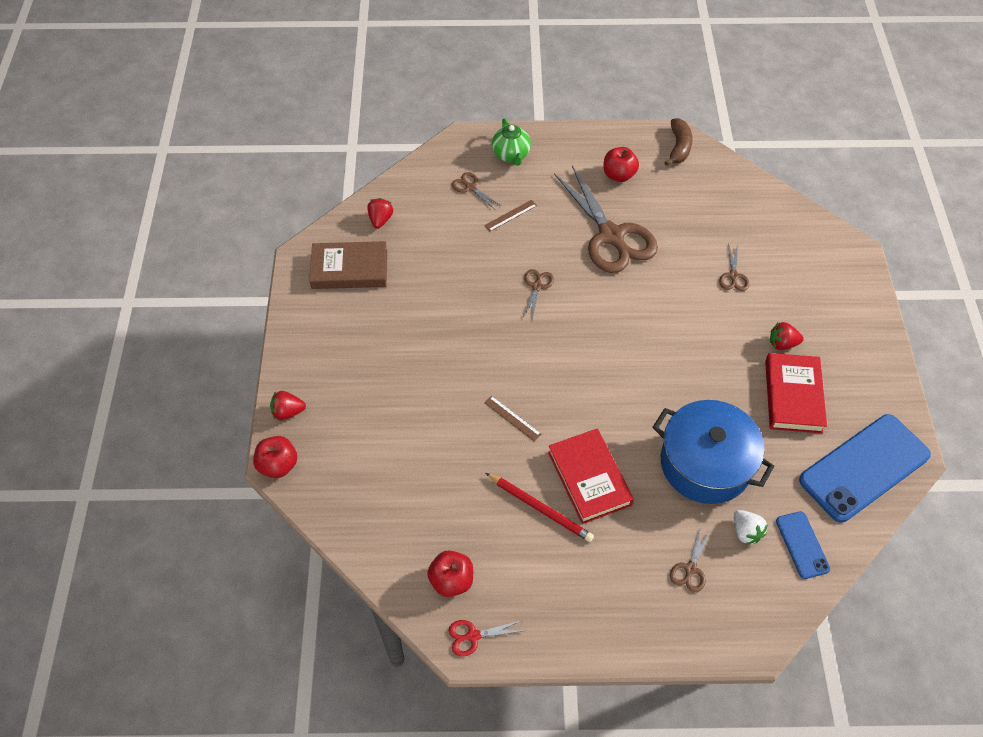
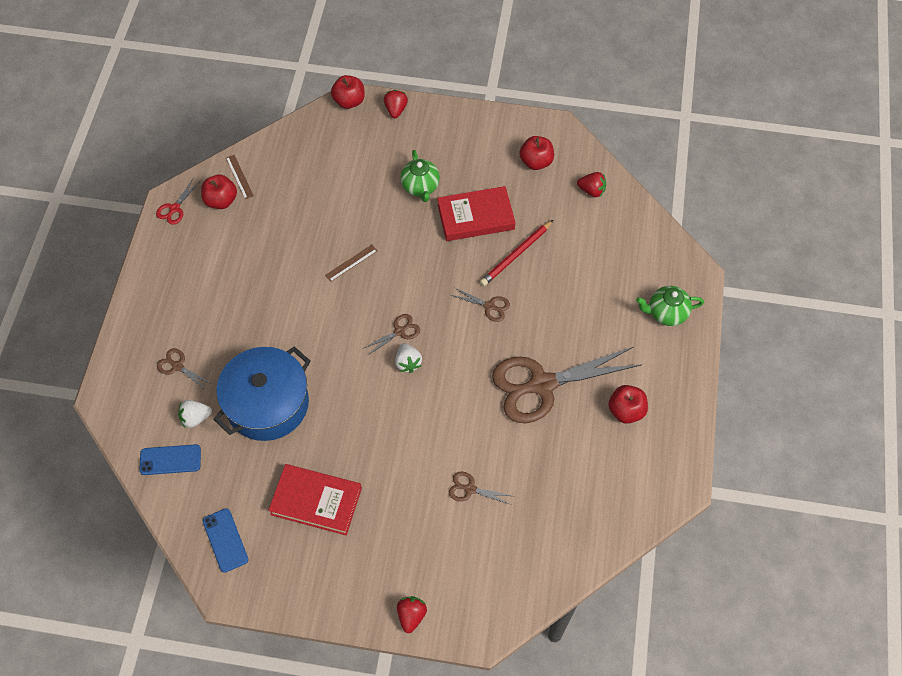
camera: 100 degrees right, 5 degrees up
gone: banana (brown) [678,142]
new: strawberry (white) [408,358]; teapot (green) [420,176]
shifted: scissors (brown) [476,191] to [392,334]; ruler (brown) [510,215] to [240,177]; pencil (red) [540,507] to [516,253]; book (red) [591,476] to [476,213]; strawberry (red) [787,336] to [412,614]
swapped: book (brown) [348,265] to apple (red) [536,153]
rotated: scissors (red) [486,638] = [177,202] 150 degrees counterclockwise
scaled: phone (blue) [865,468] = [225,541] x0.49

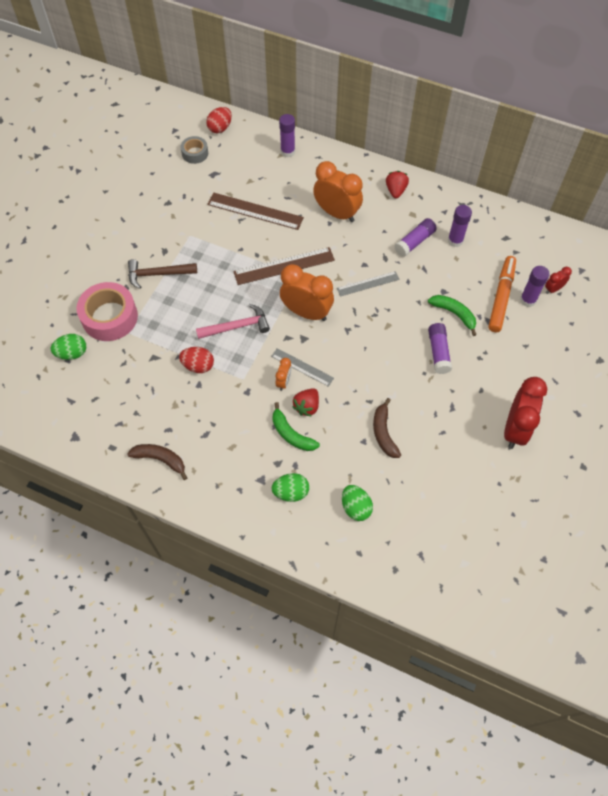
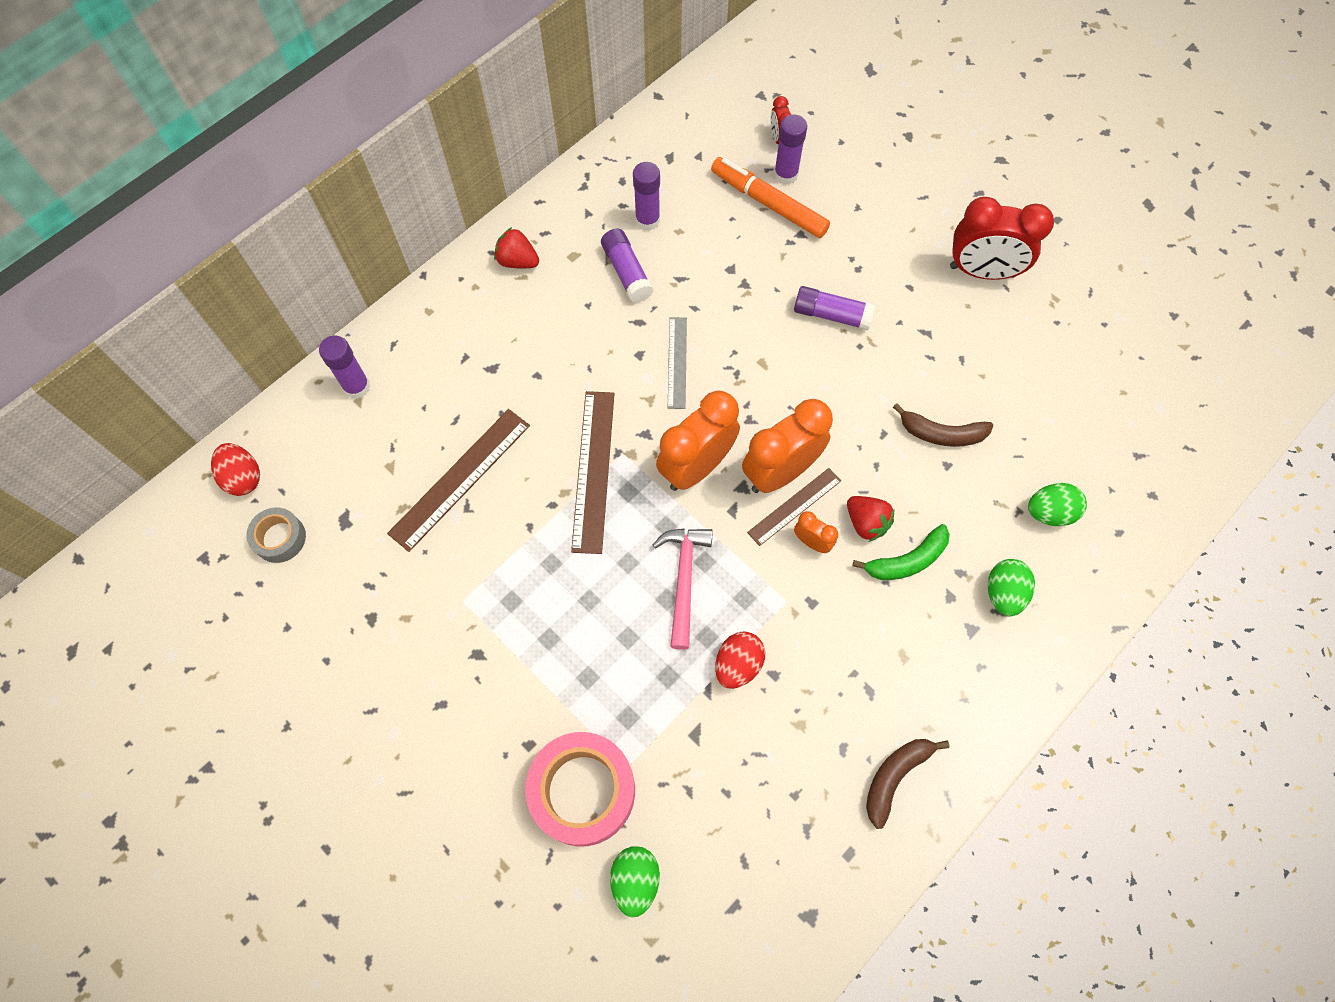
camera: 70 degrees left, 5 degrees up
gone: hammer (brown) [162,274]; banana (green) [452,315]
shifted: clock (orange) [338,191] to [787,446]
repainted: ruler (grey) [302,367] to ruler (brown) [794,507]
rotated: clock (red) [525,413] = [1002,238] 150 degrees clockwise

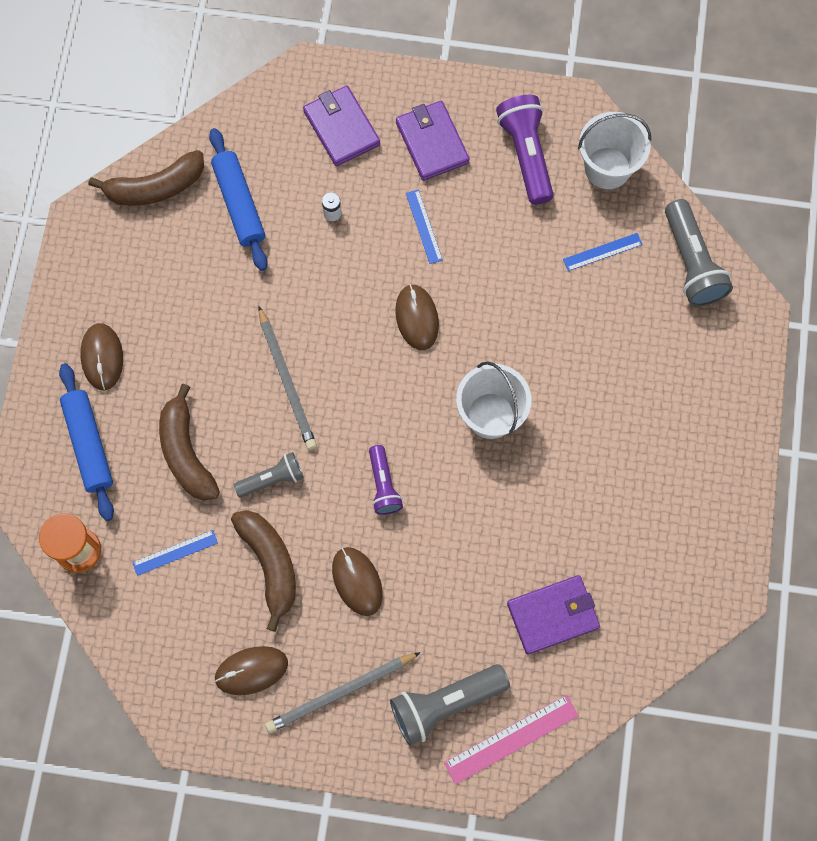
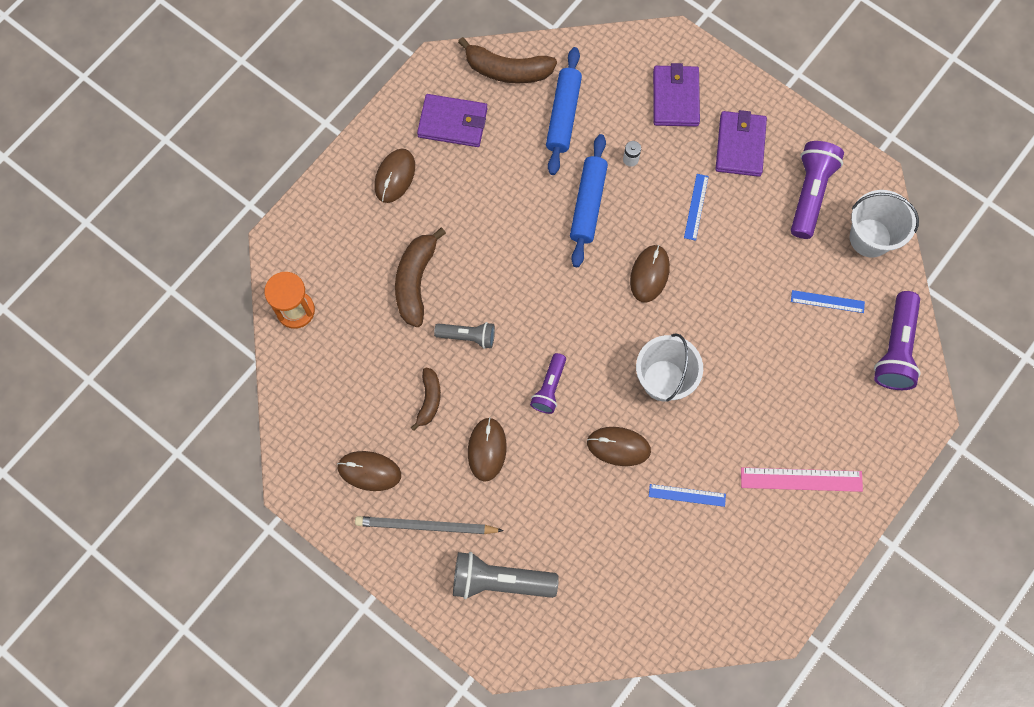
camera: 30 degrees right, 0 degrees up
gone: pencil (grey) [287,378]
new: mouse (brown) [619,446]
shifted: rolling pin (blue) [86,442] to [589,200]; ruler (blue) [175,553] to [687,495]; ruler (pink) [511,739] to [802,479]; wallet (purple) [553,615] to [452,120]
repainted: flashlight (grey) [699,253] to flashlight (purple) [897,340]
scaled: banana (brown) [263,571] = [426,399] x0.60

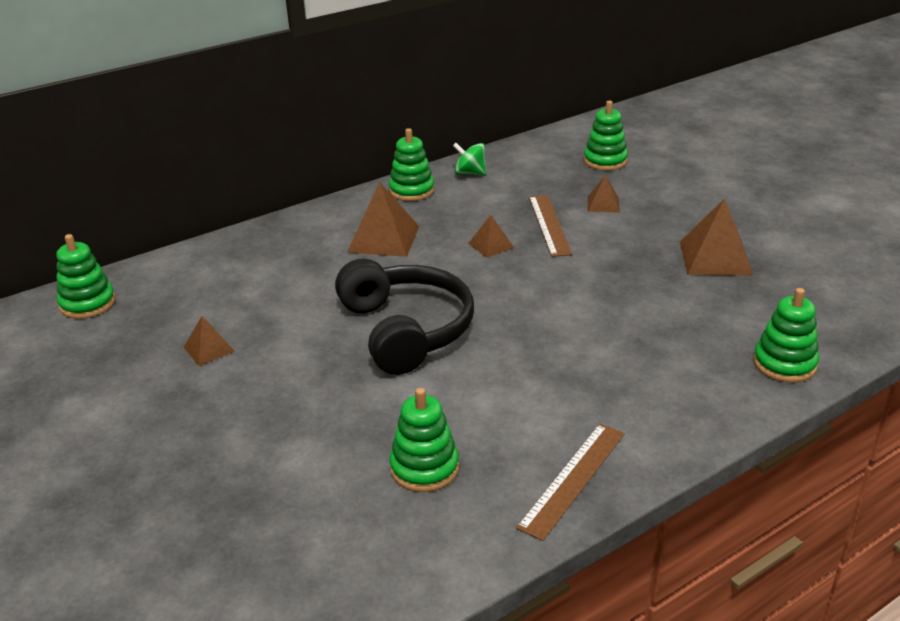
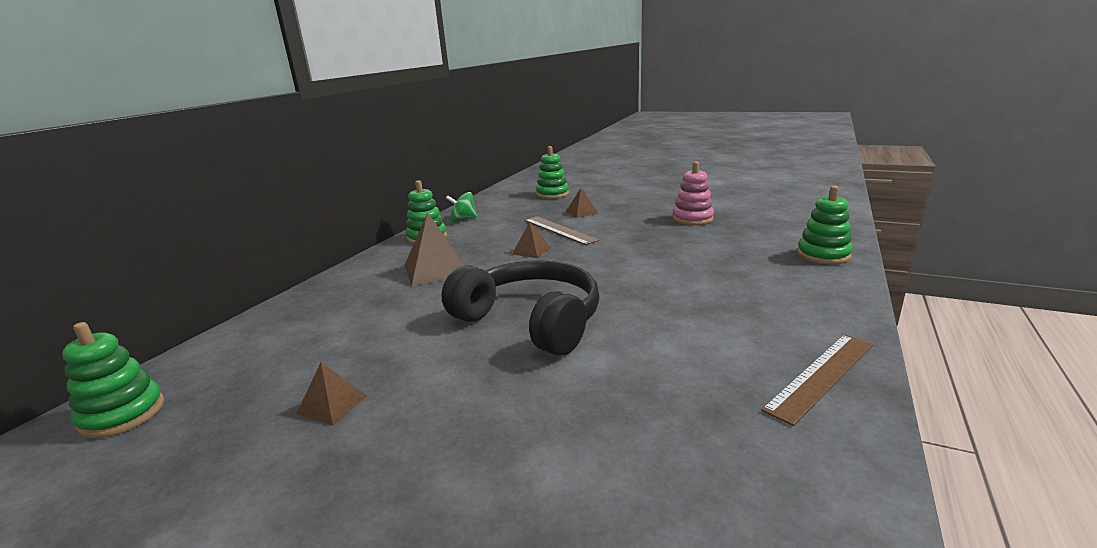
camera: 30 degrees left, 10 degrees down
gone: stacking toy (green) [424,440]
swapped: pyramid (brown) [717,237] to stacking toy (pink) [693,193]
rotated: ruler (brown) [570,482] = [817,380] 45 degrees clockwise

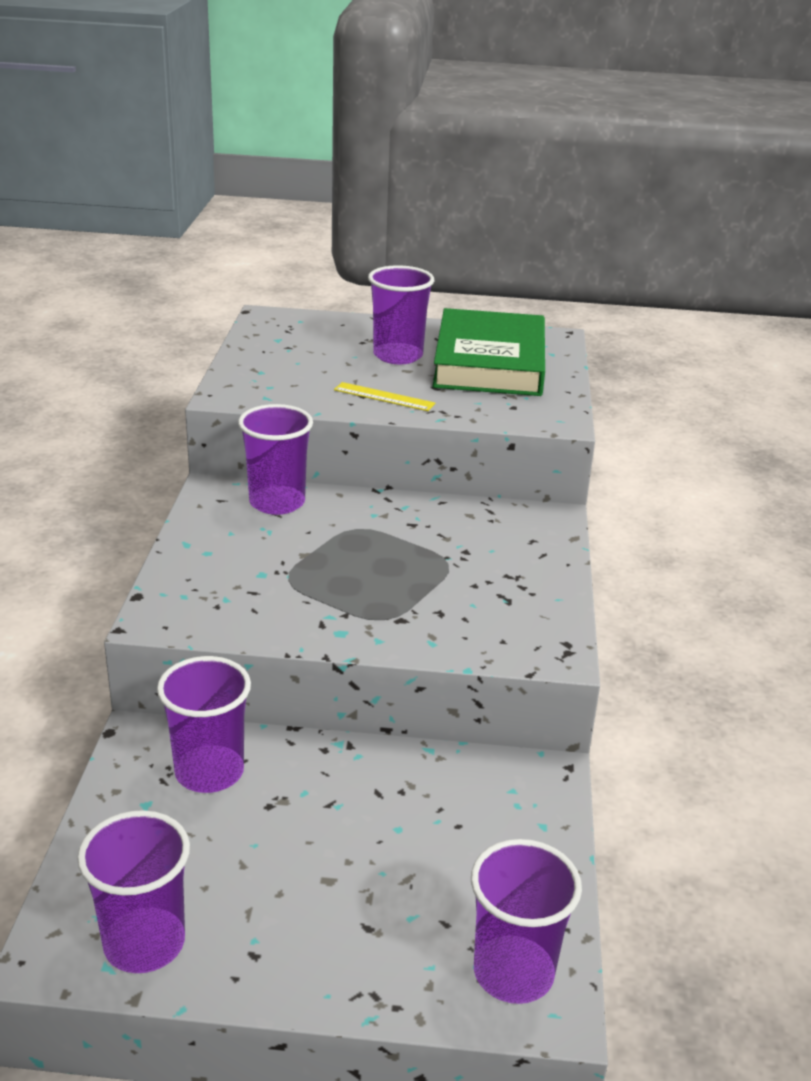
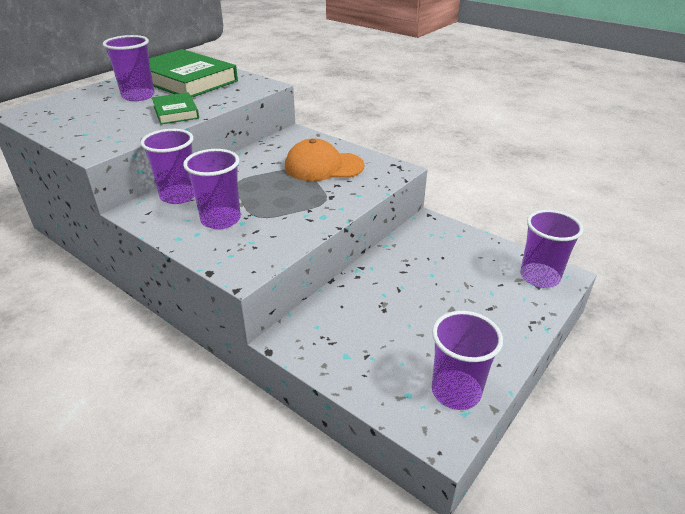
camera: 55 degrees left, 5 degrees up
new: cap (orange) [324,159]
shifted: cup (purple) [204,724] to [212,189]
swapped: ruler (yellow) [384,396] to book (green) [175,108]

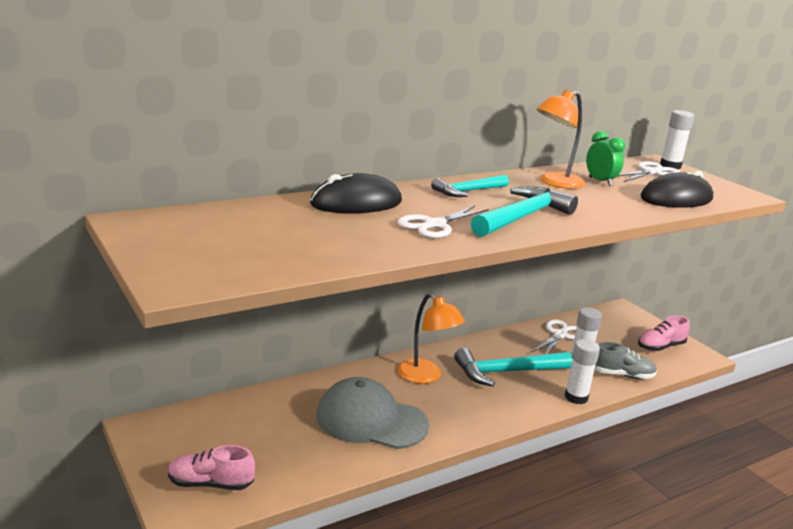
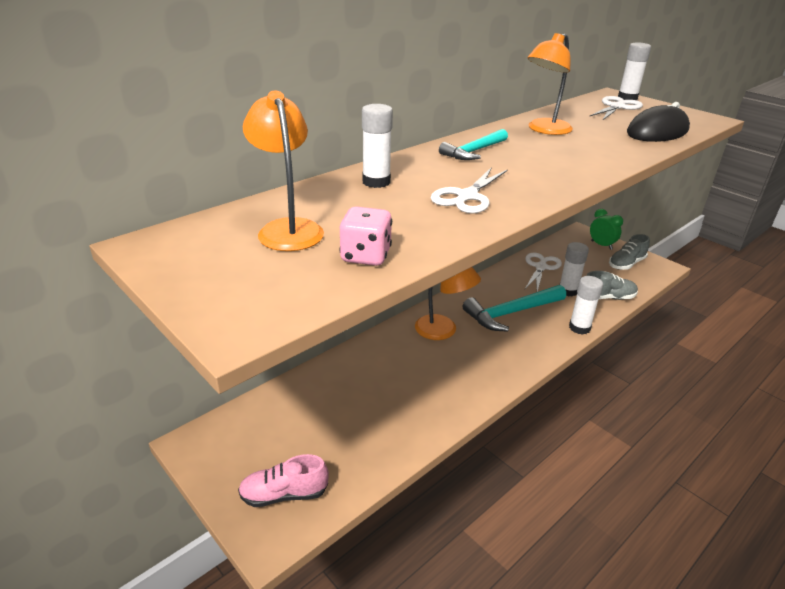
camera: 10 degrees left, 10 degrees up
gone: cap (grey) [372,413]; hammer (turquoise) [524,212]
new: lamp (orange) [283,170]; dice (pink) [365,236]
shifted: clock (green) [605,158] to [606,229]
swapped: mouse (black) [356,193] to glue stick (white) [377,146]
repainted: shoe (pink) [664,333] to shoe (grey) [629,252]

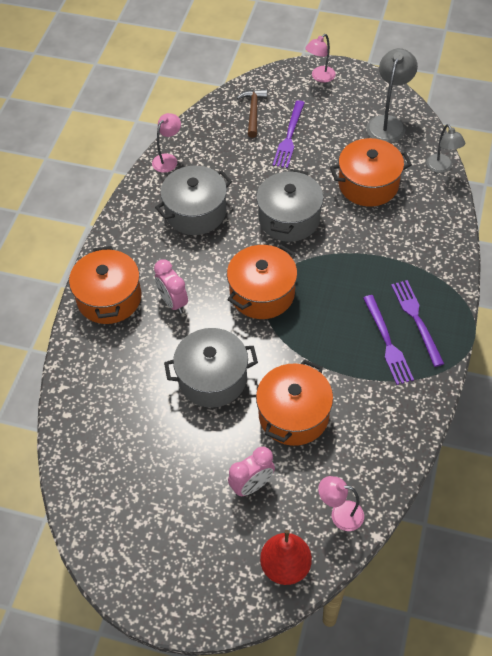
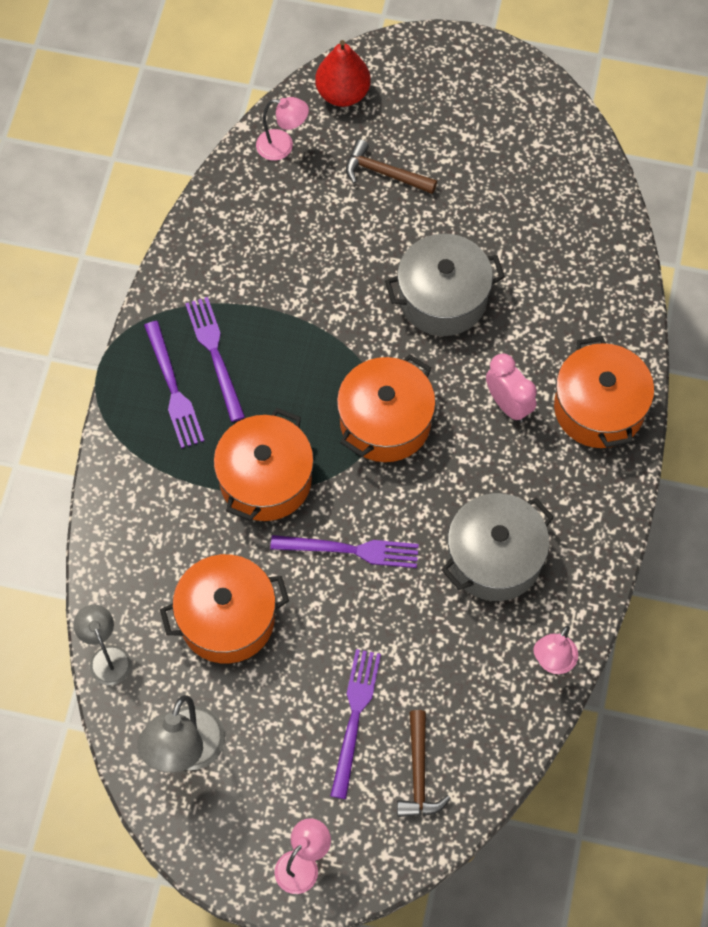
camera: 175 degrees right, 10 degrees up
shifted: pot (orange) [294,402] to [263,464]
swapped: clock (pink) [251,472] to hammer (brown) [391,166]; pot (grey) [289,205] to fork (purple) [344,551]

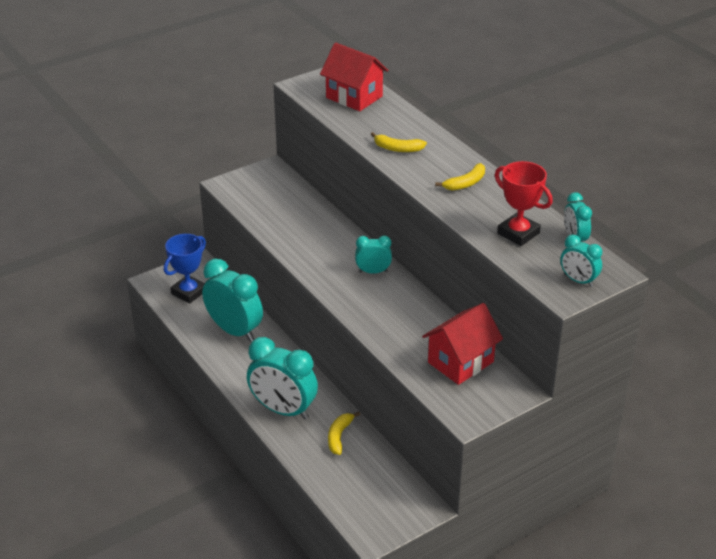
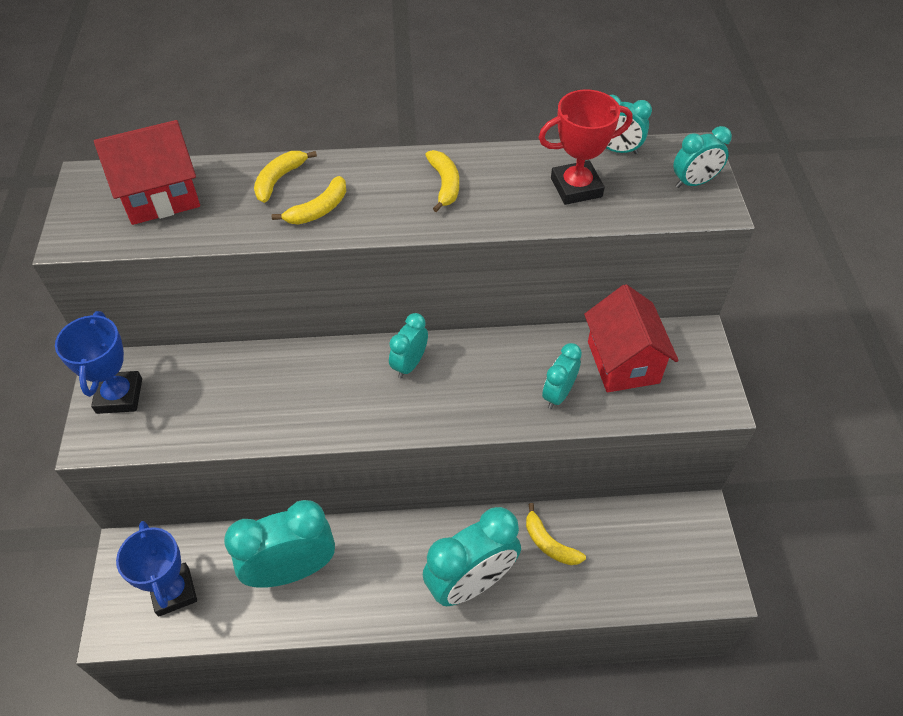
camera: 60 degrees left, 15 degrees up
new: trophy (blue) [98,362]; banana (yellow) [285,177]; clock (turquoise) [562,376]

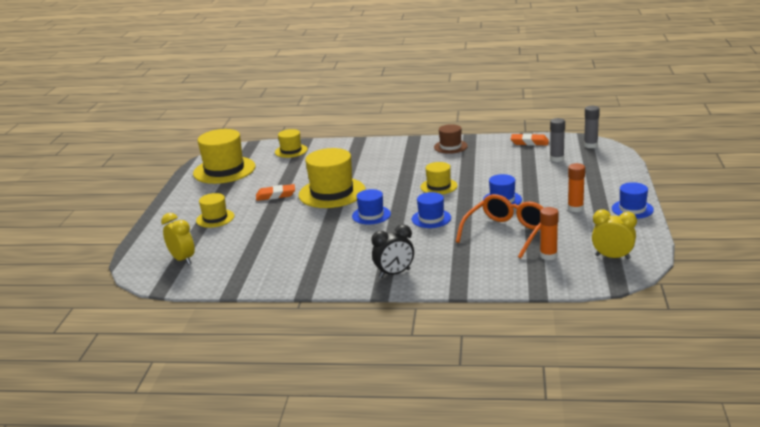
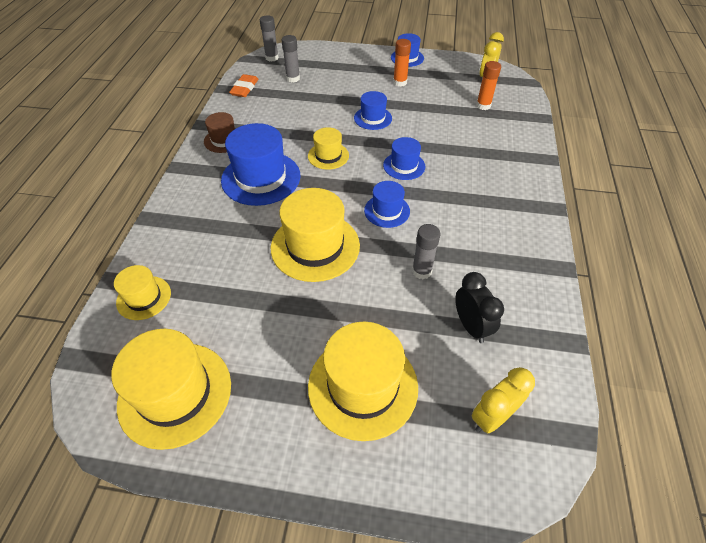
camera: 90 degrees left, 25 degrees up
gone: eraser (orange) [275,192]; glasses (orange) [499,226]
new: hat (blue) [260,164]; glue stick (grey) [426,251]
shifted: clock (black) [393,251] to [479,307]
scaled: hat (yellow) [215,210] = [363,381] x1.83

